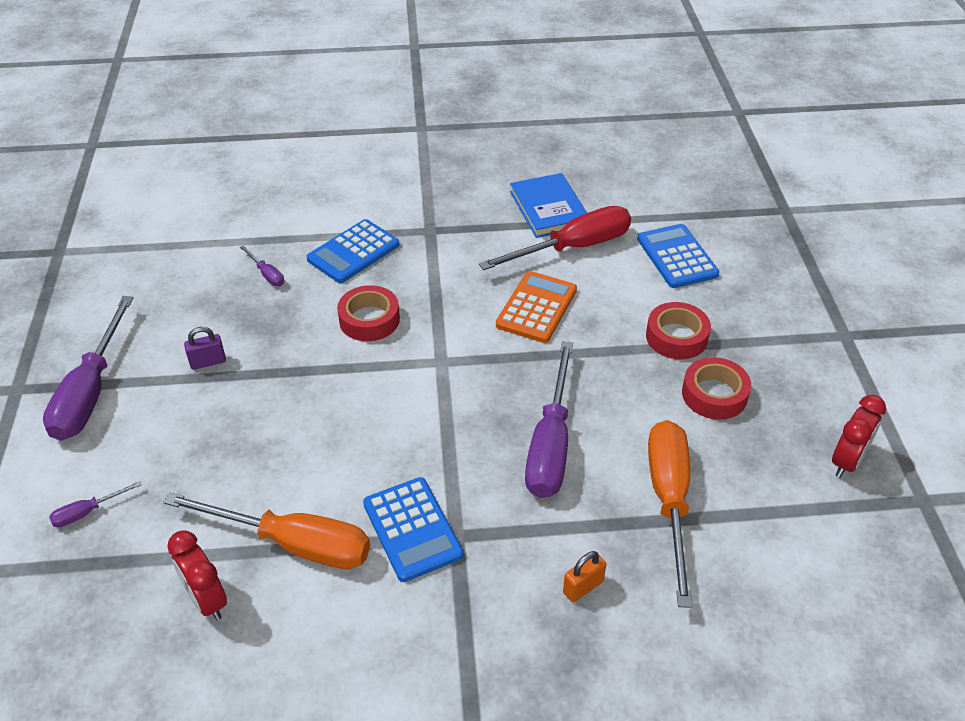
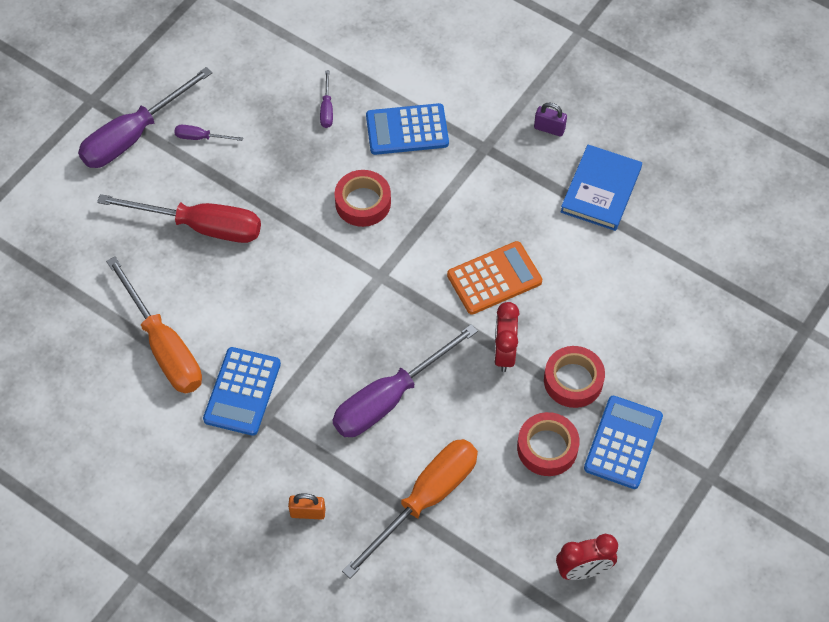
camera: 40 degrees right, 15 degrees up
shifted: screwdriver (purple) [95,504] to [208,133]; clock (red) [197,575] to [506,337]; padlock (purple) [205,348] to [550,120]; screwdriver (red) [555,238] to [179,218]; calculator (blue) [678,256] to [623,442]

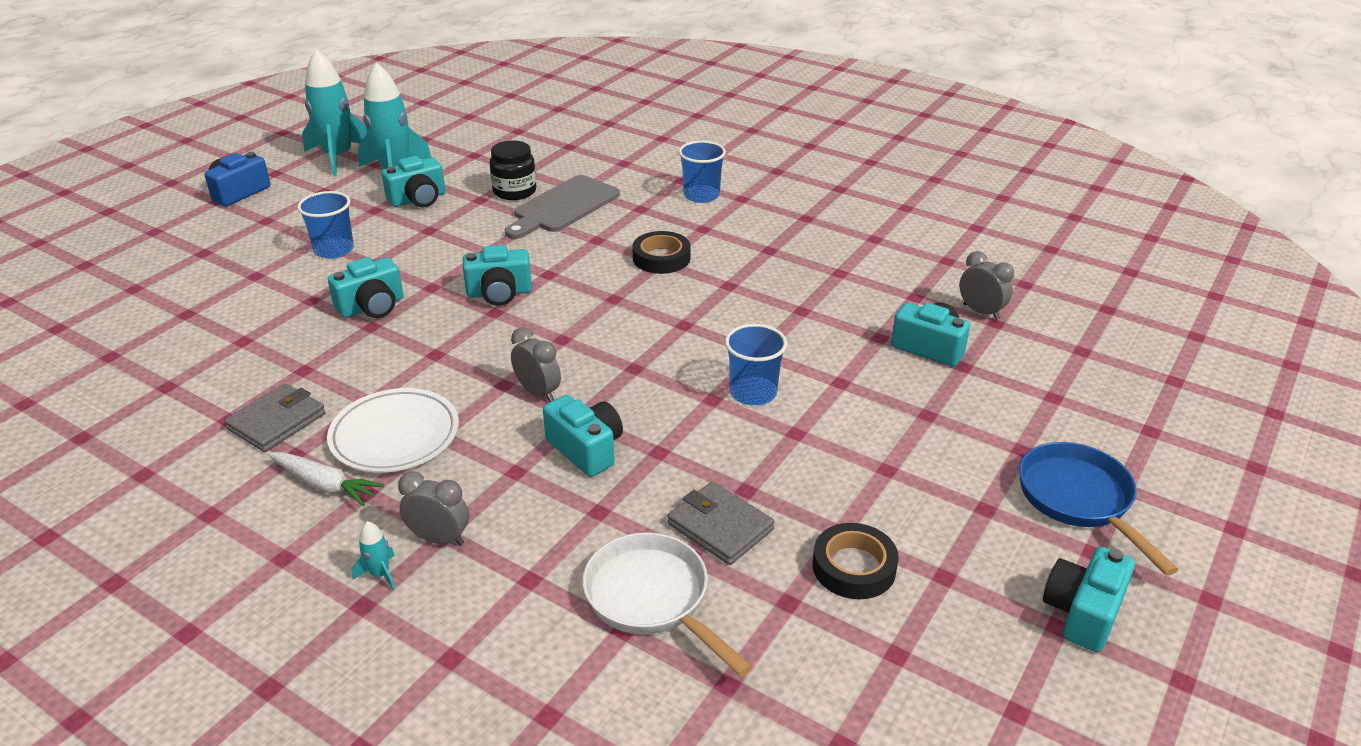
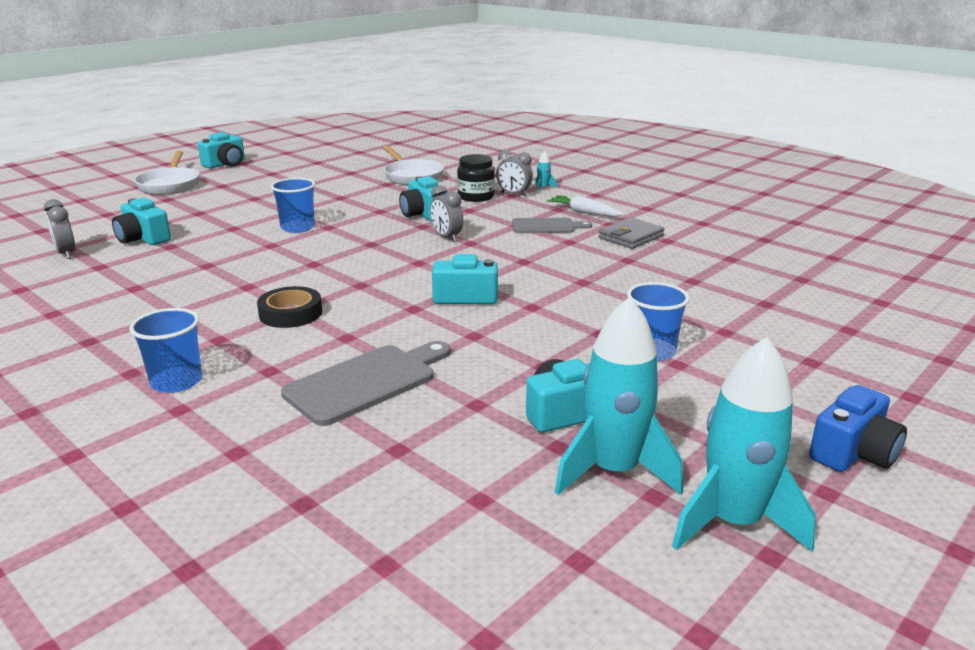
camera: 170 degrees left, 10 degrees down
gone: camera (turquoise) [366,287]; wallet (grey) [721,523]; tape (black) [856,561]
shifted: jar (black) [513,170] to [476,178]
swapped: plate (white) [393,430] to cutting board (grey) [552,225]
repainted: pan (blue) [1098,509] to pan (white) [167,173]

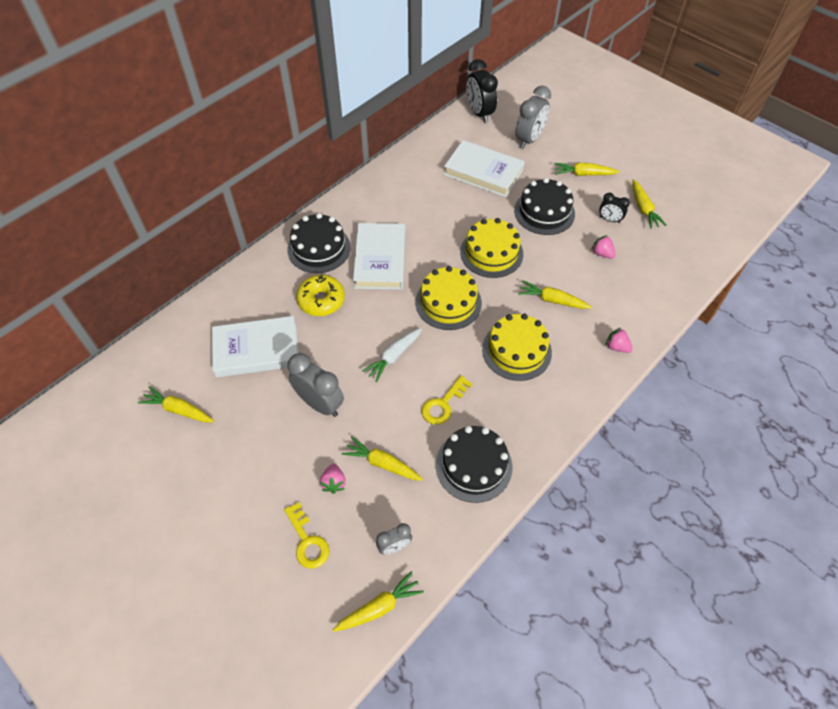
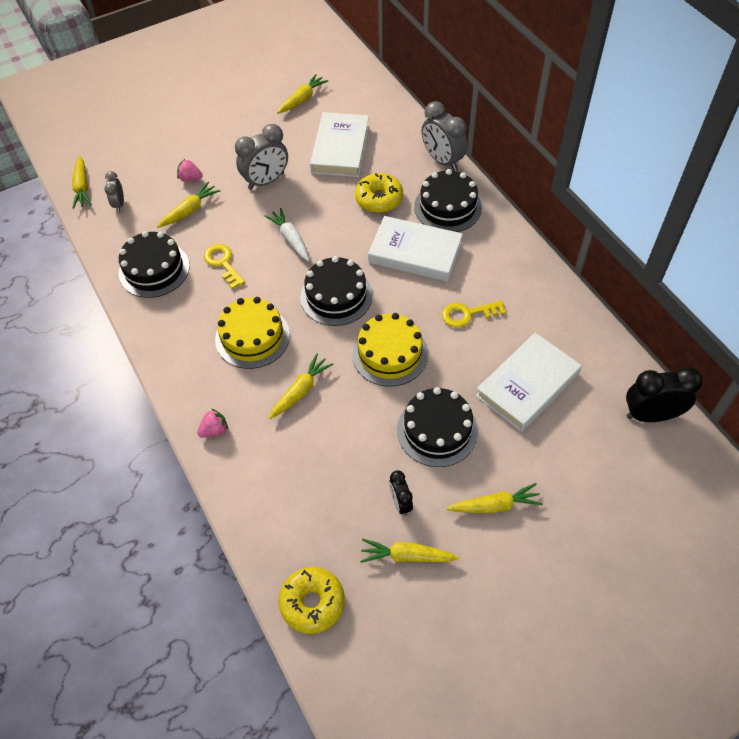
camera: 110 degrees right, 0 degrees up
gone: strawberry (pink) [603,247]
new: donut (yellow) [312,600]
shifted: key (yellow) [306,535] to [474,314]; clock (grey) [533,117] to [444,136]
repainted: cake (yellow) [448,298] to cake (black) [336,291]
rotated: carrot (yellow) [587,169] = [495,498] 60 degrees clockwise; clock (black) [614,208] = [401,493] 60 degrees counterclockwise

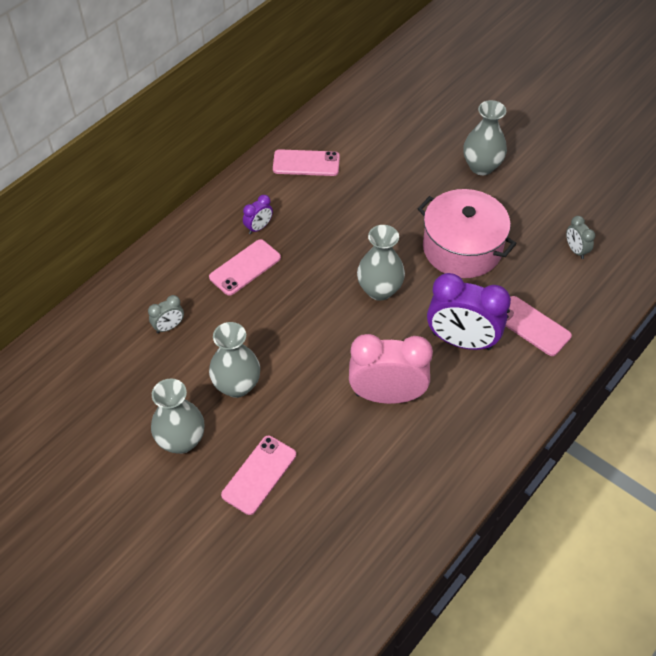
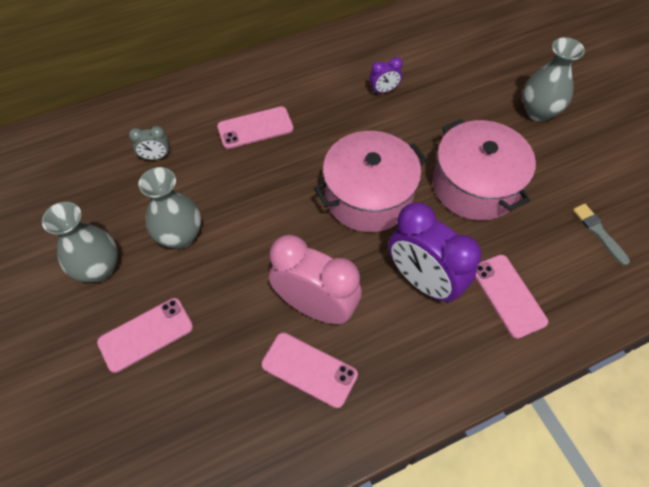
camera: 25 degrees right, 5 degrees up
shifted: clock (purple) [258,214] to [386,75]; phone (pink) [306,162] to [309,370]
swapped: vase (grey) [381,263] to pot (pink) [370,181]; clock (grey) [580,237] to brush (grey) [601,235]

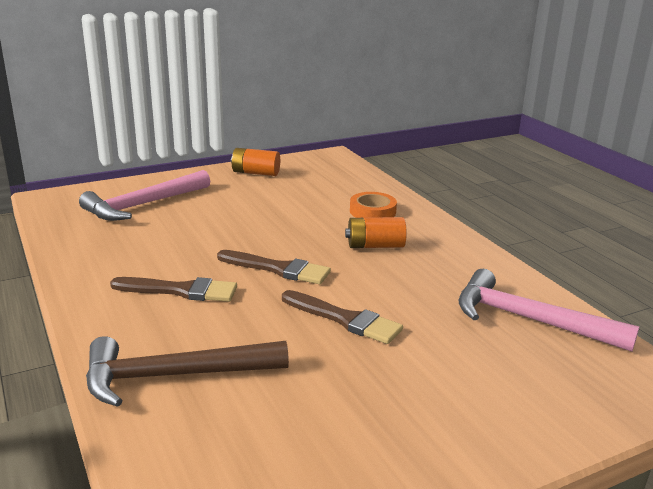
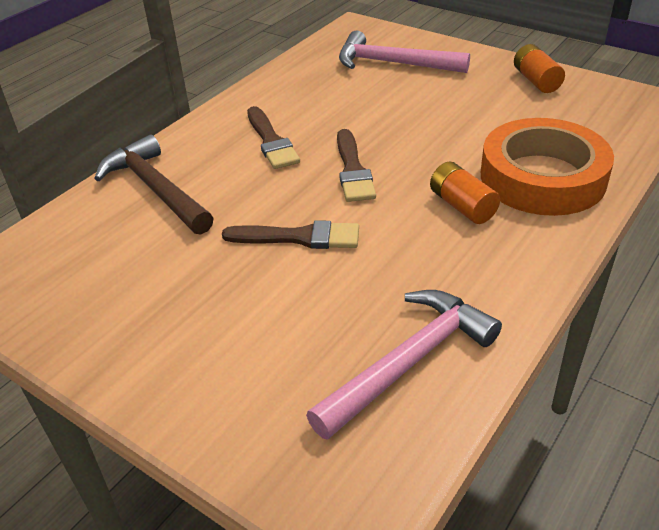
camera: 65 degrees right, 15 degrees up
rotated: brush (brown) [342,317] = [290,234] 90 degrees counterclockwise; hammer (pink) [549,310] = [404,365] 45 degrees clockwise
scaled: tape (orange) [373,205] = [547,167] x2.09

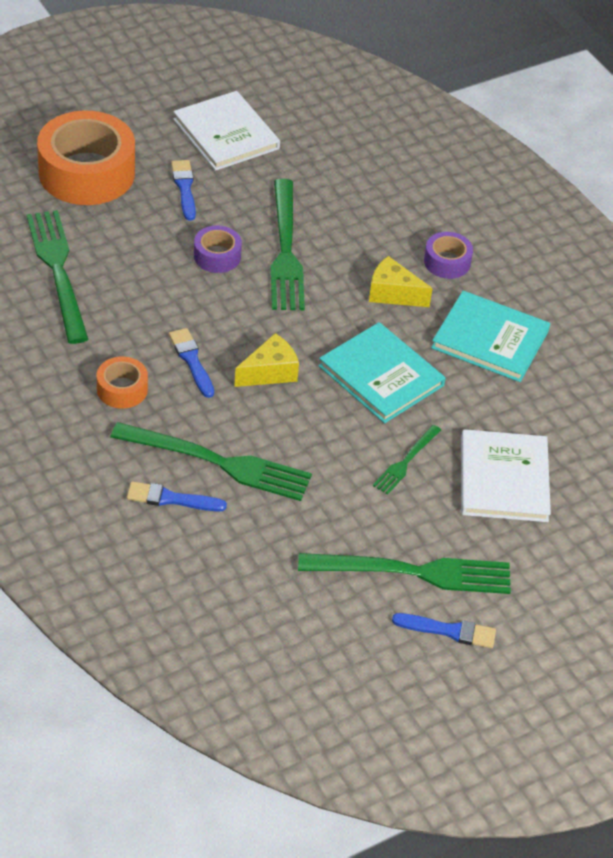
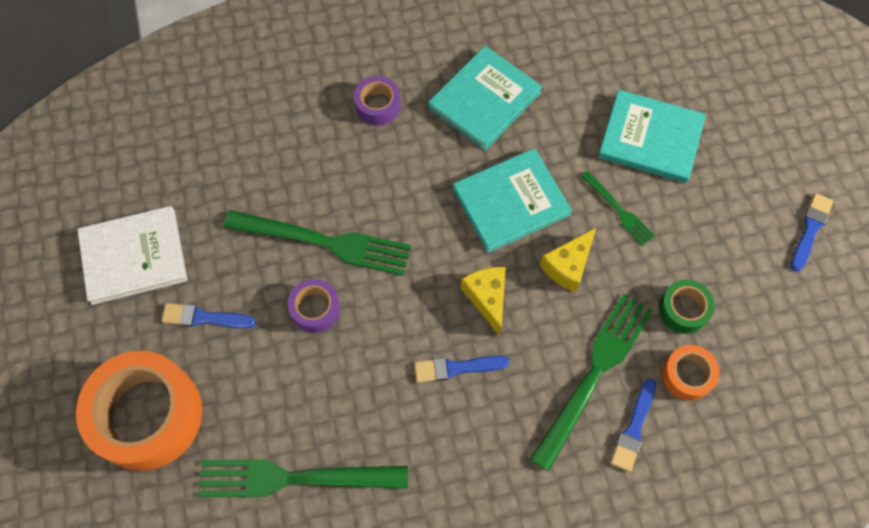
camera: 70 degrees left, 20 degrees up
gone: fork (green) [404,573]
new: tape (green) [687,307]
shifted: tape (orange) [122,383] to [691,373]; cheese (yellow) [401,281] to [568,260]
repainted: book (white) [506,475] to book (turquoise) [652,136]

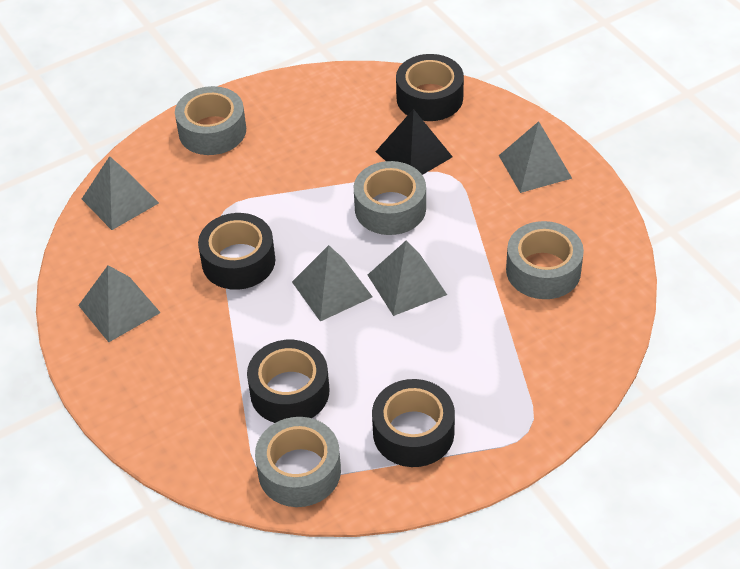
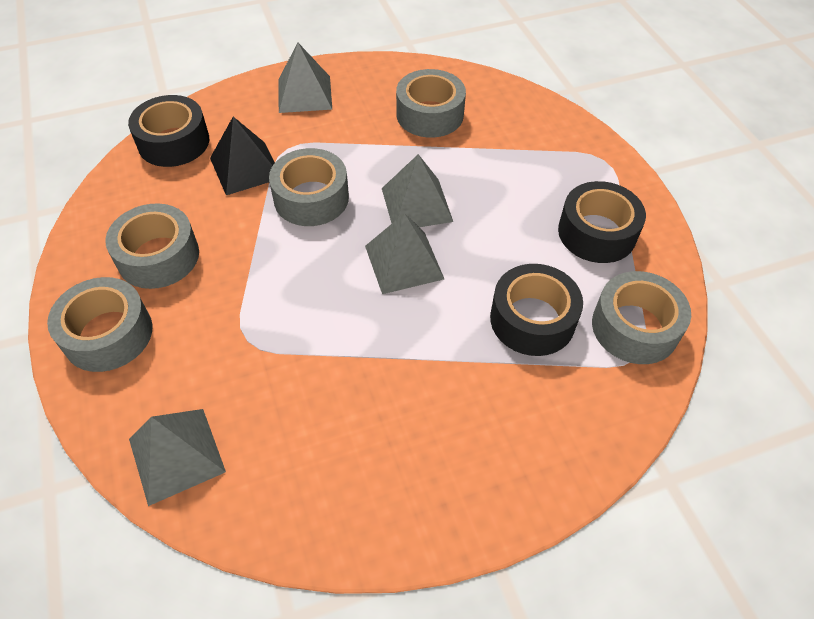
camera: 80 degrees left, 5 degrees up
gone: pyramid (grey) [119,303]; tape (black) [236,251]
new: tape (grey) [152,246]

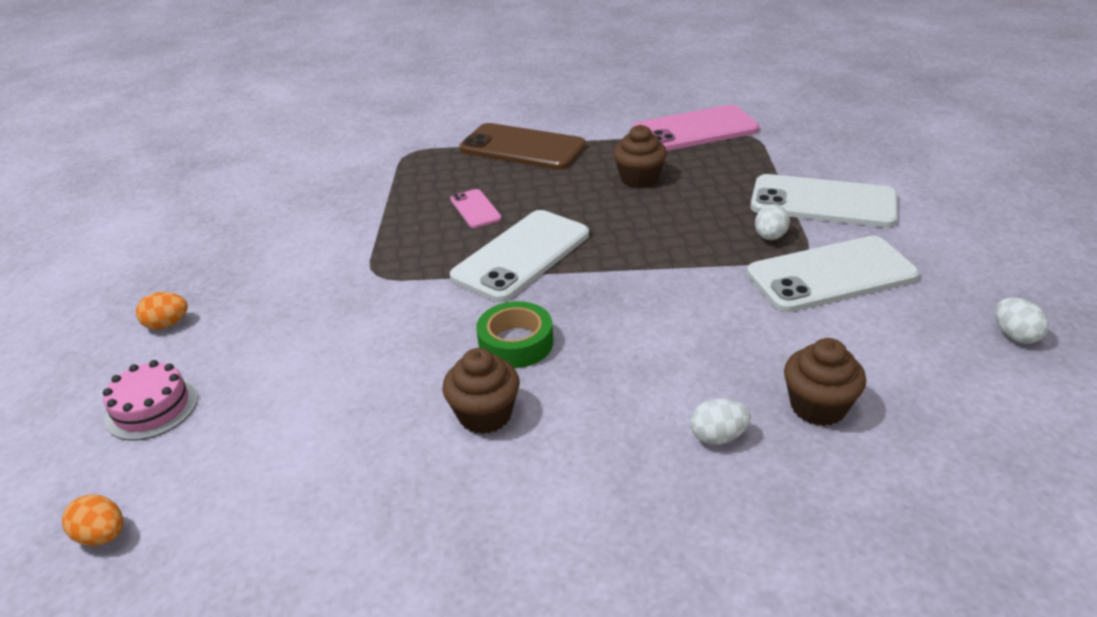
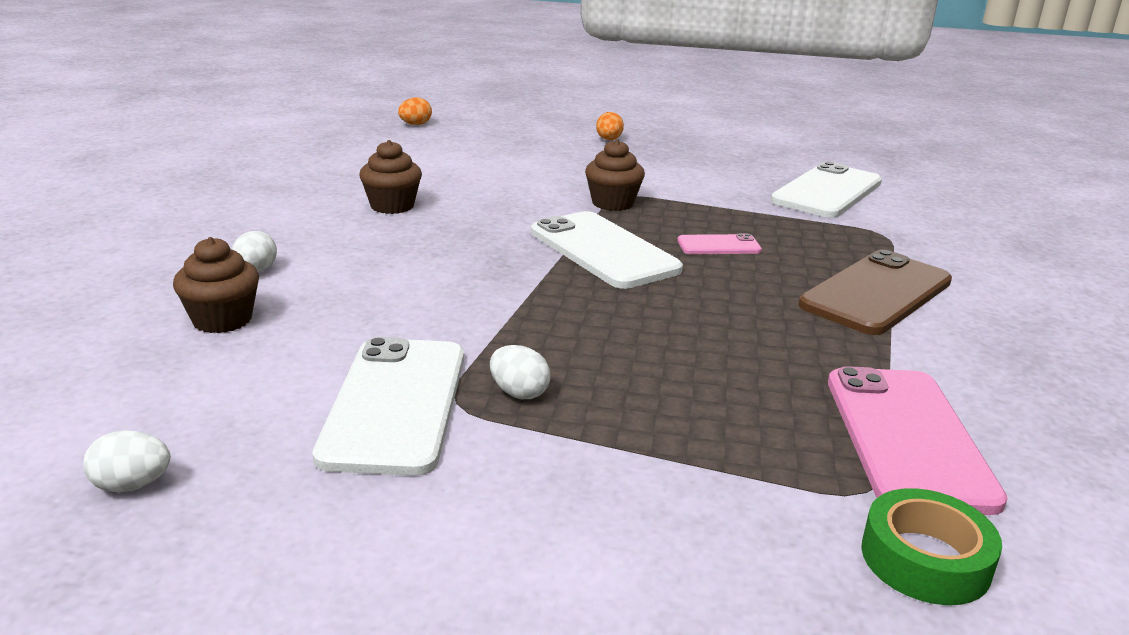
camera: 105 degrees right, 10 degrees down
gone: cake (pink) [150,400]
shifted: tape (green) [514,334] to [931,546]; cupcake (brown) [640,156] to [615,175]; phone (white) [824,200] to [826,190]

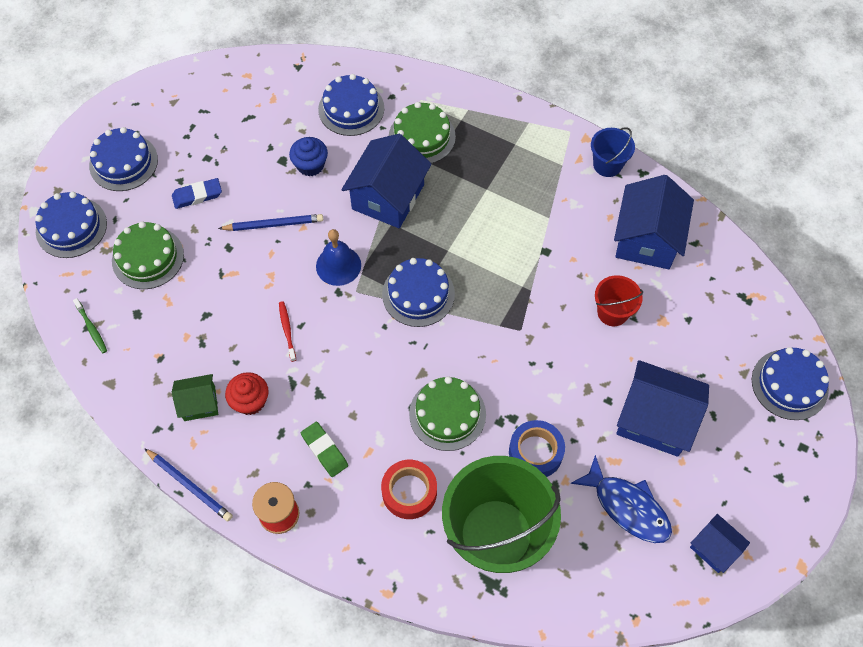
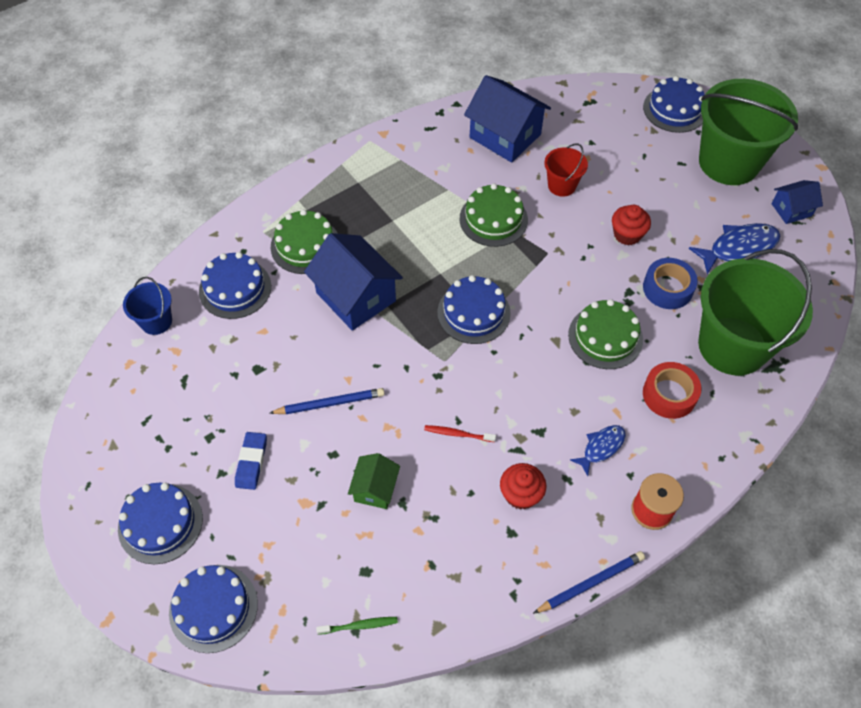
camera: 65 degrees left, 5 degrees down
gone: cupcake (blue) [308,156]; bell (blue) [338,257]; house (blue) [662,408]
new: cupcake (red) [631,225]; bucket (green) [748,132]
shifted: cake (green) [148,255] to [494,215]; house (green) [195,397] to [374,481]; bucket (blue) [613,152] to [147,306]
swapped: eraser (green) [324,449] to fish (blue) [598,450]
rotated: pencil (blue) [270,222] = [327,401] 60 degrees clockwise

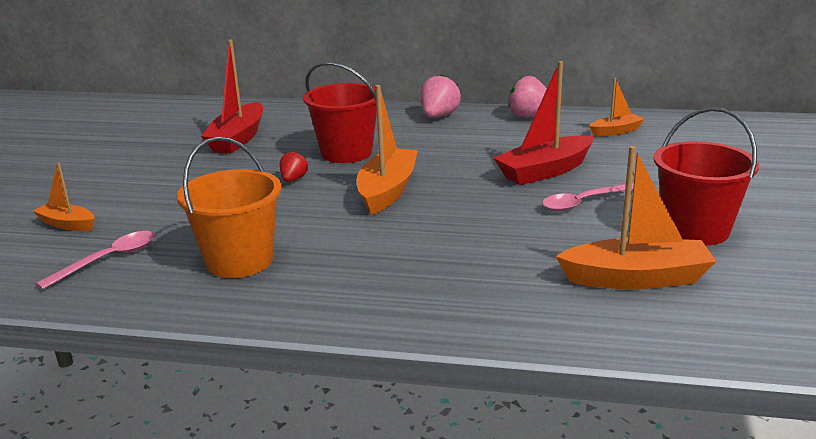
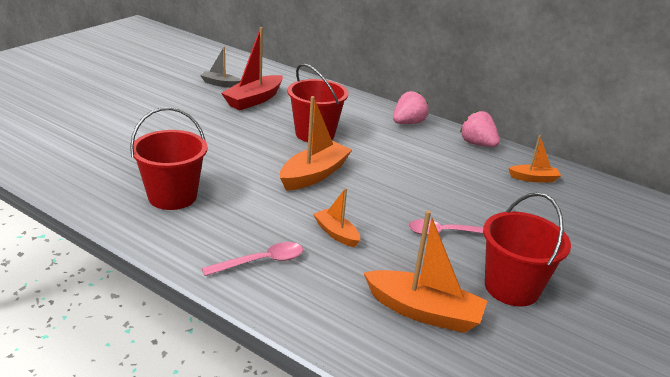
camera: 20 degrees right, 5 degrees up
gone: strawberry (red) [294,166]; boat (red) [544,123]
new: boat (grey) [220,67]
shifted: boat (orange) [64,196] to [336,217]; spoon (pink) [95,260] to [252,259]
repainted: bucket (orange) [228,207] to bucket (red) [169,158]

